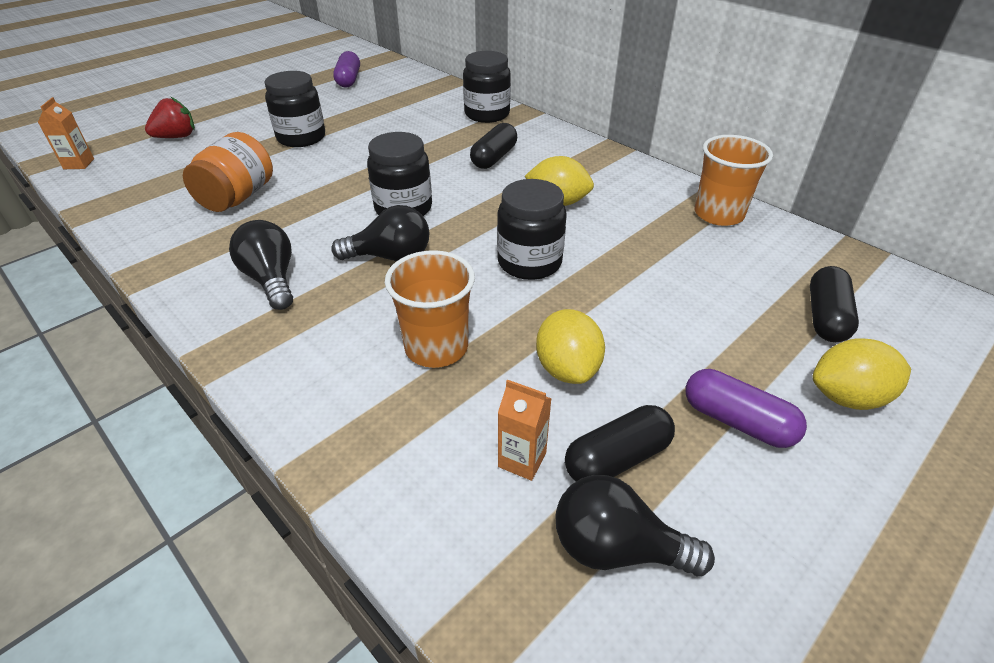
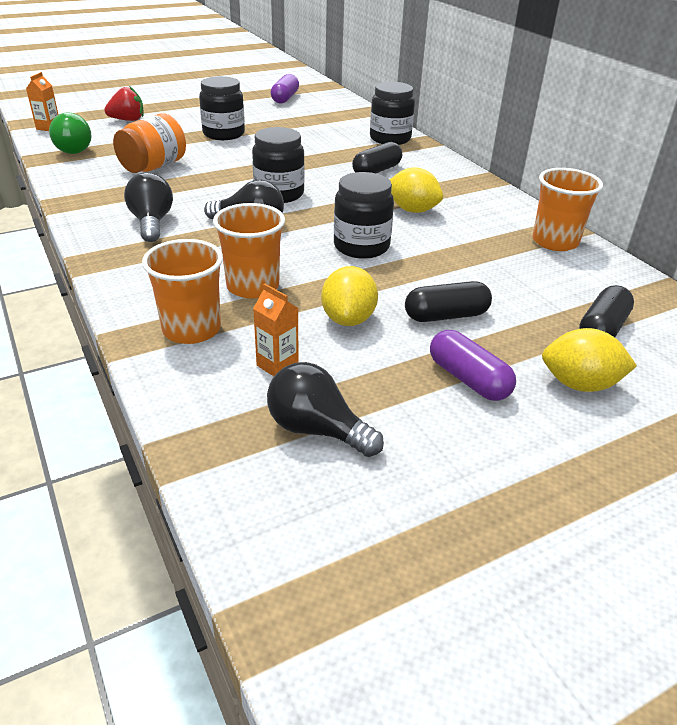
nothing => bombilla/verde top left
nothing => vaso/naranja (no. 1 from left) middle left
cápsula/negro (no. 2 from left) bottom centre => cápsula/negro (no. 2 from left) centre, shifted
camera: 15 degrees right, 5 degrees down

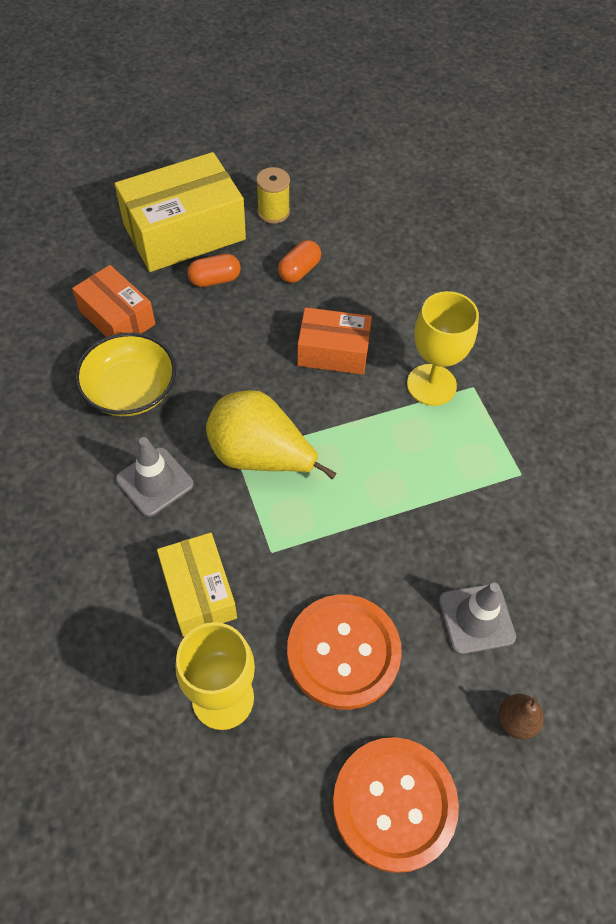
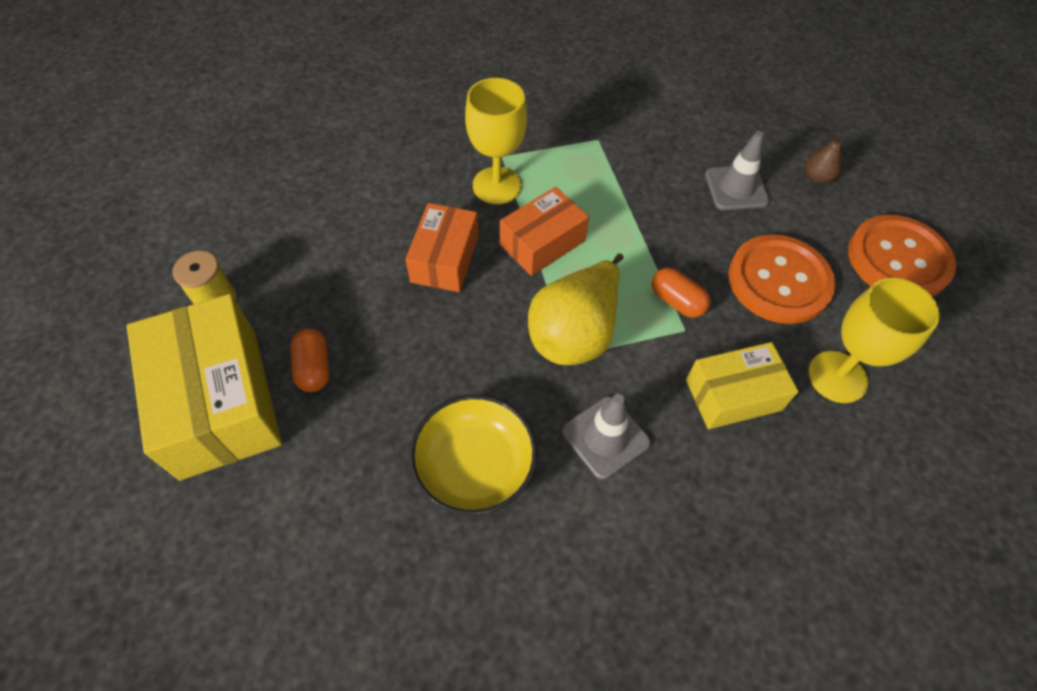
caja/naranja (no. 1 from left in the first image) top left => caja/naranja (no. 2 from left) centre, shifted
cápsula/naranja (no. 2 from left) top centre => cápsula/naranja (no. 2 from left) centre, shifted
camera: 85 degrees left, 0 degrees up

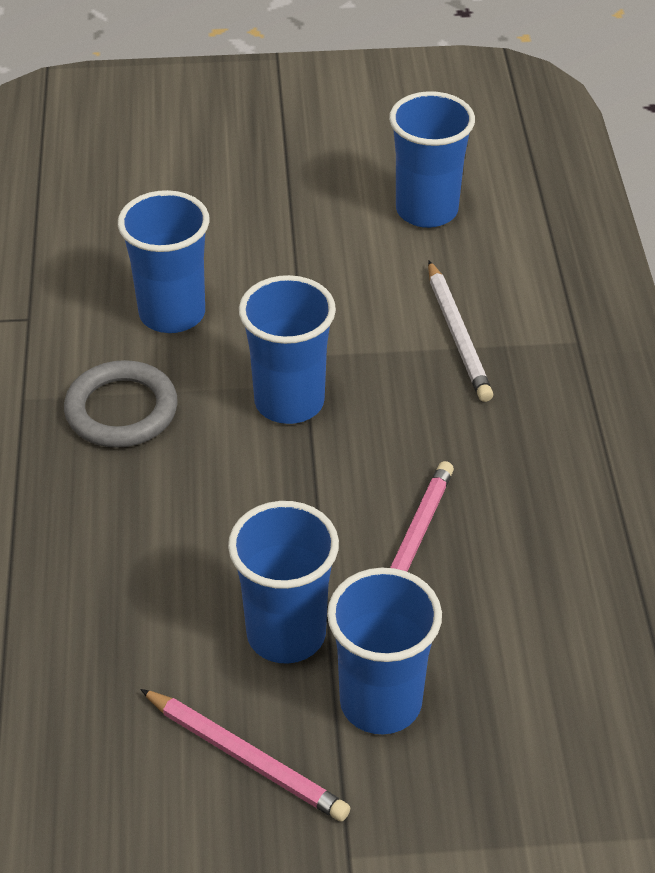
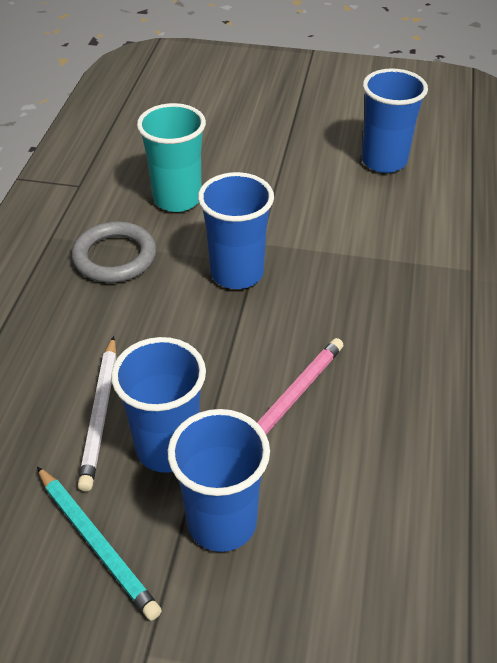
lápiz/rosa (no. 1 from left) bottom centre => lápiz/turquesa bottom left
lápiz/blanco middle right => lápiz/blanco middle left, shifted
vaso/azul (no. 1 from left) top left => vaso/turquesa top centre
camera: 15 degrees right, 0 degrees up

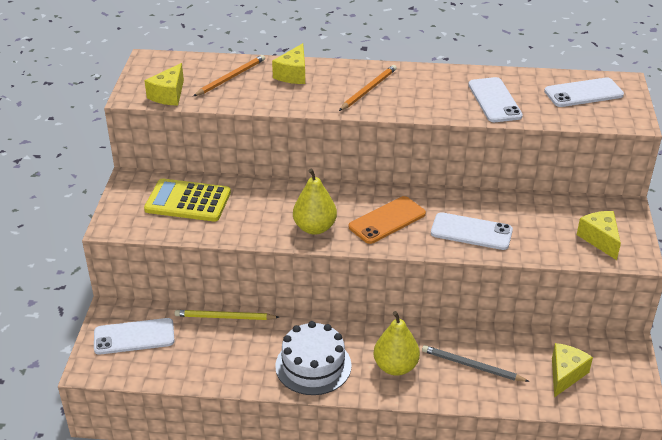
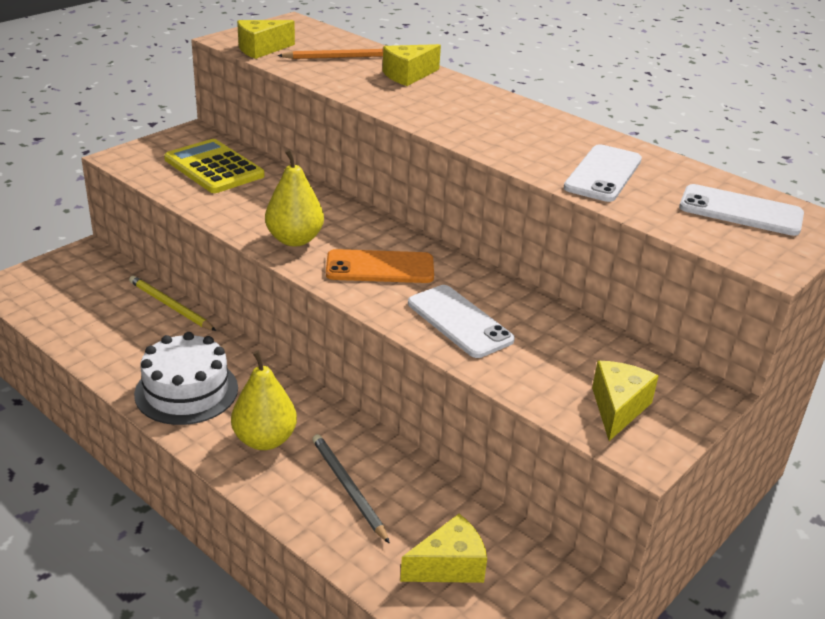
móvil/blanco (no. 1 from left) bottom left => nothing
lápiz/naranja (no. 2 from left) top centre => nothing
camera: 35 degrees right, 5 degrees down

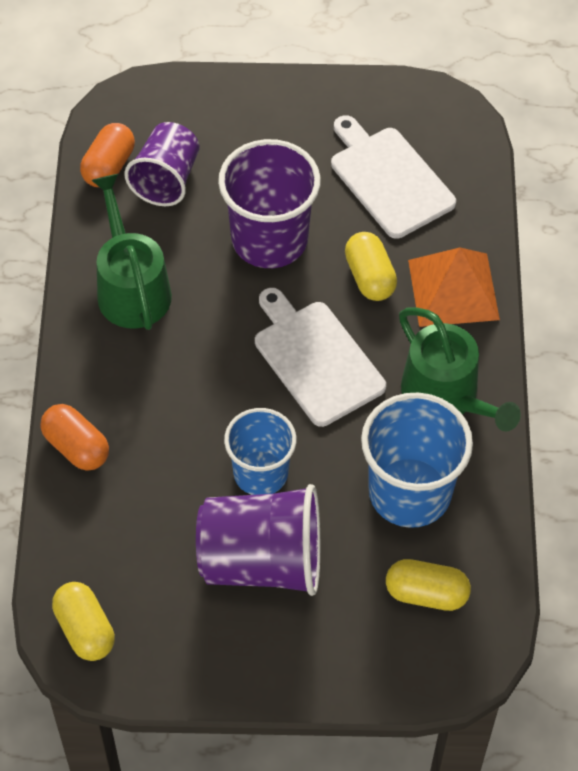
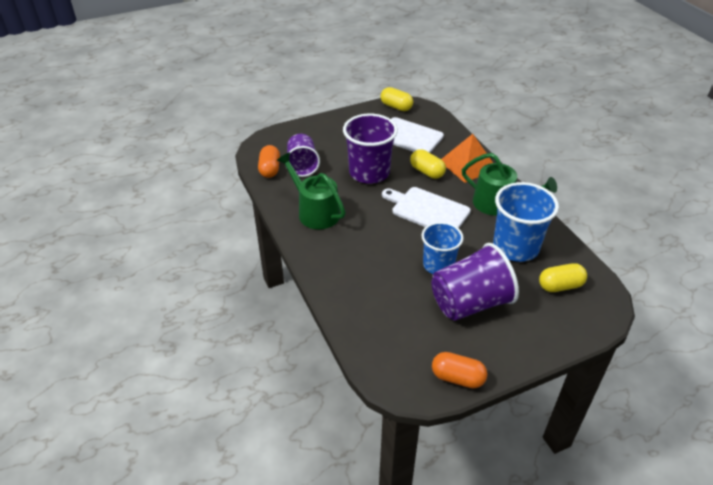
cápsula/amarillo (no. 1 from left) bottom left => cápsula/amarillo (no. 1 from left) top centre, shifted
cápsula/naranja (no. 1 from left in the first image) middle left => cápsula/naranja (no. 2 from left) bottom centre, shifted
camera: 25 degrees left, 15 degrees down

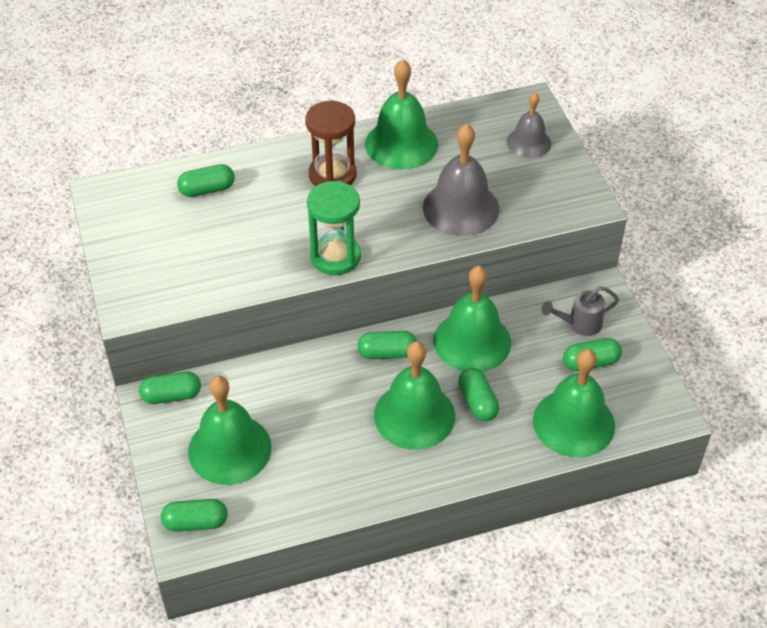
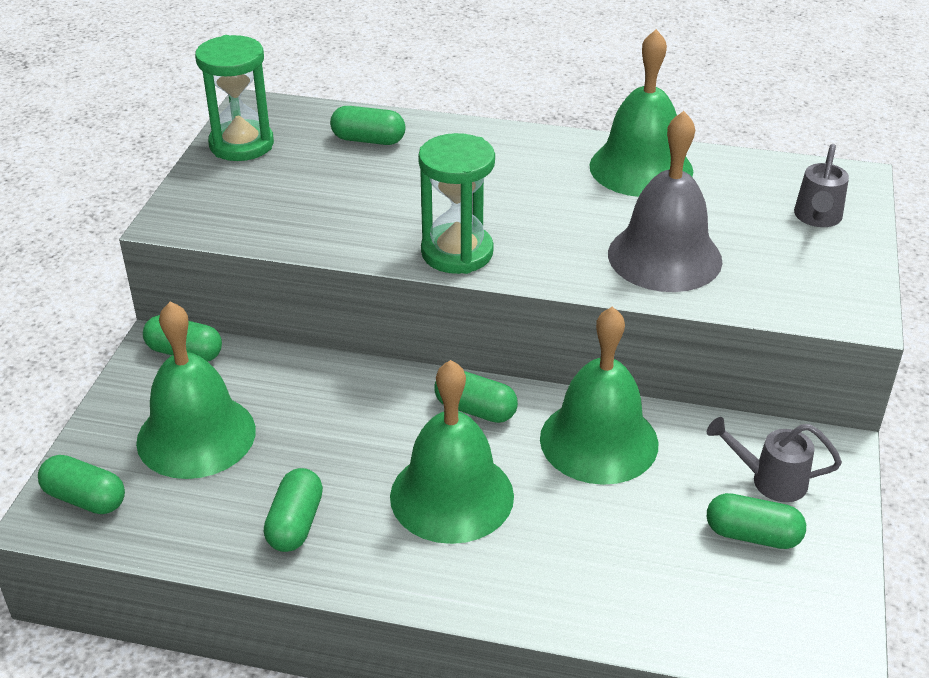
nothing => reloj de arena/verde (no. 1 from left) top left
cápsula/verde (no. 5 from left in the first image) centre => cápsula/verde (no. 3 from left) bottom left, shifted
campana/gris (no. 2 from left) top right => regadera/gris (no. 2 from left) top right
reloj de arena/marrón top centre => nothing
campana/verde (no. 5 from left) middle right => nothing
camera: 30 degrees right, 10 degrees down

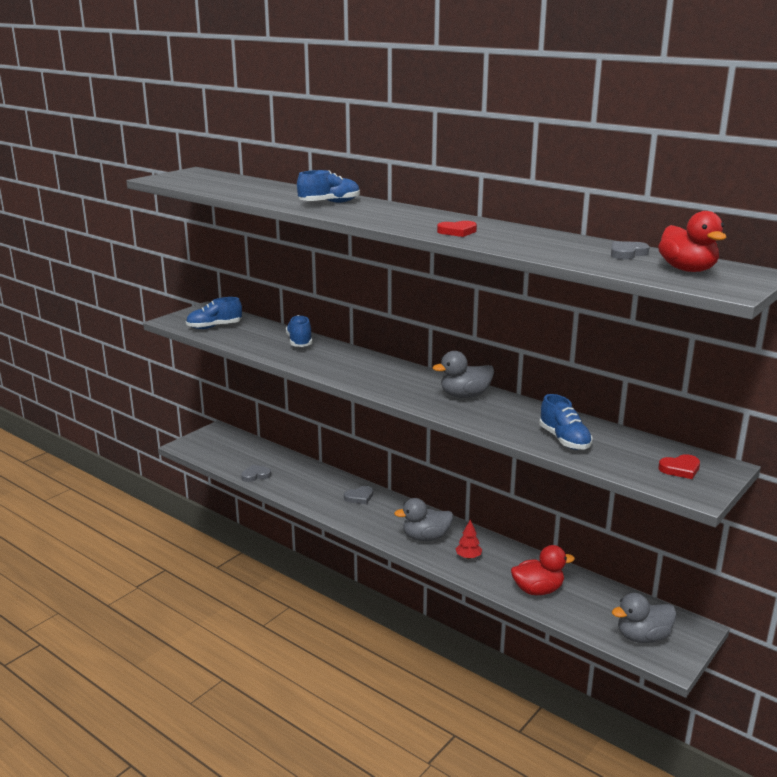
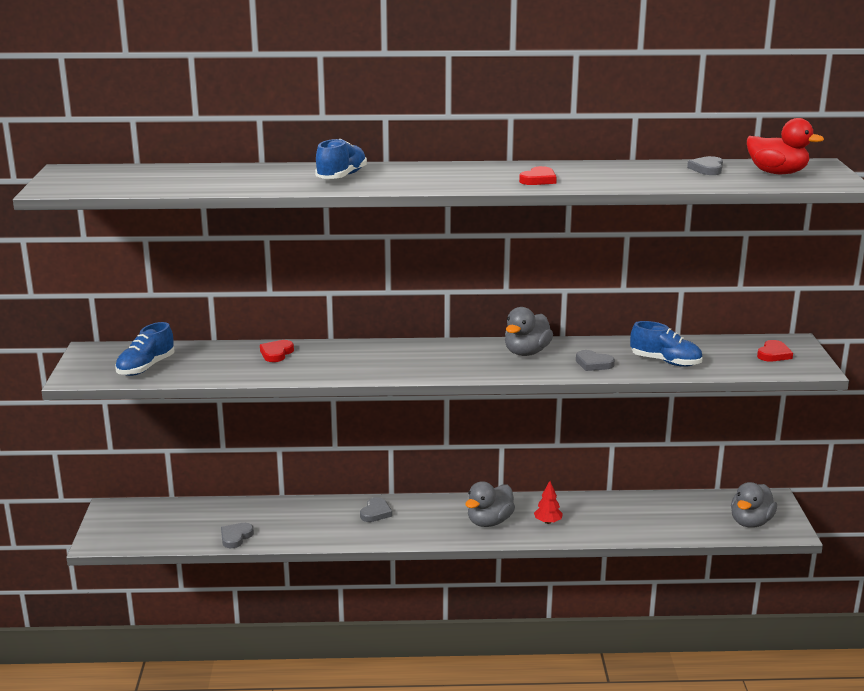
zapato/azul (no. 2 from left) centre => corazón/rojo (no. 1 from left) middle left
nothing => corazón/gris (no. 3 from left) middle right
pato/rojo (no. 1 from left) bottom right => nothing
camera: 40 degrees left, 0 degrees up

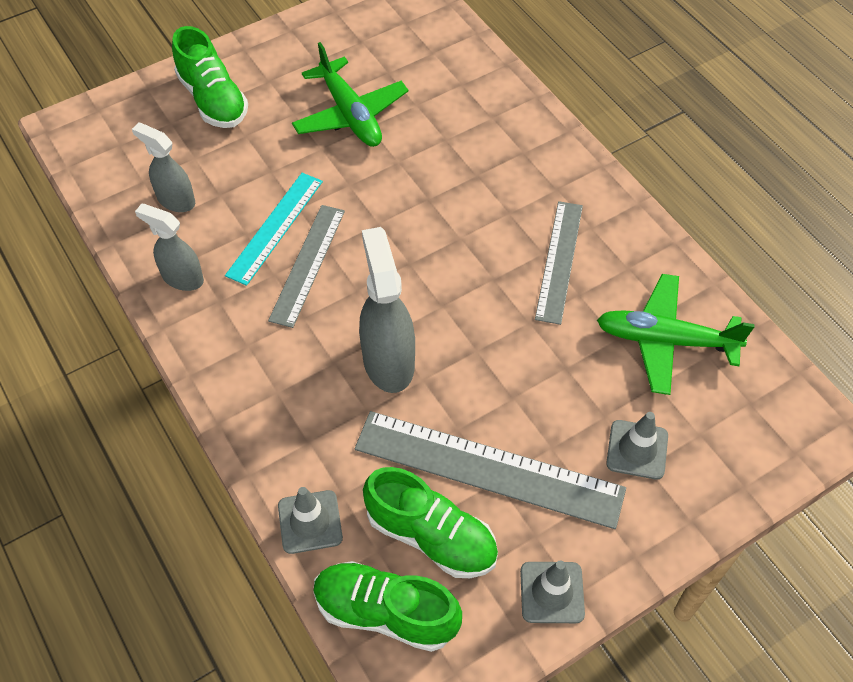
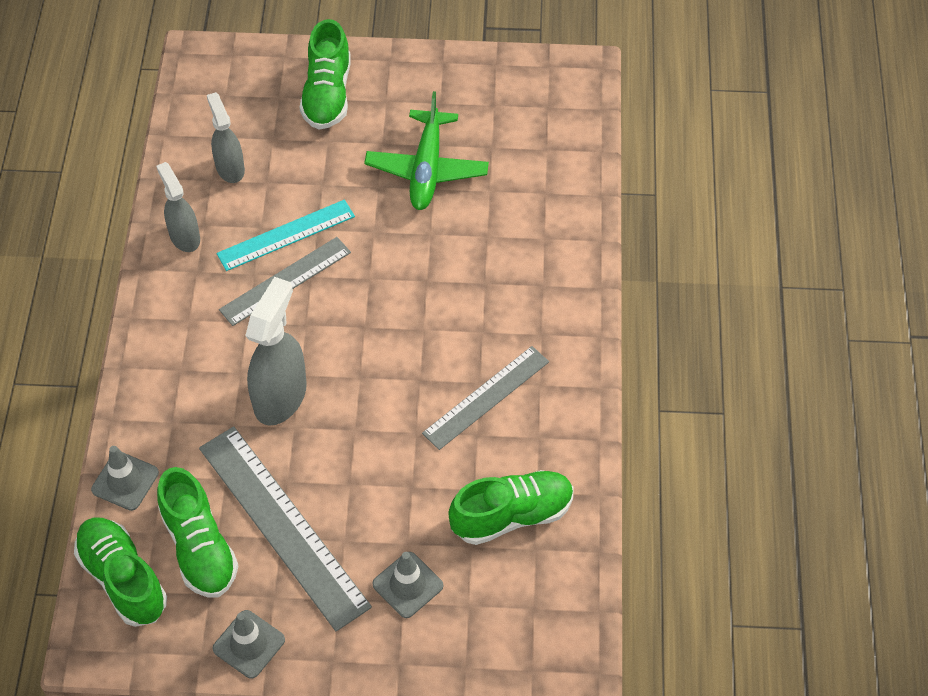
avión/verde (no. 2 from left) middle right => zapato/verde (no. 4 from left) bottom centre
camera: 35 degrees right, 0 degrees up

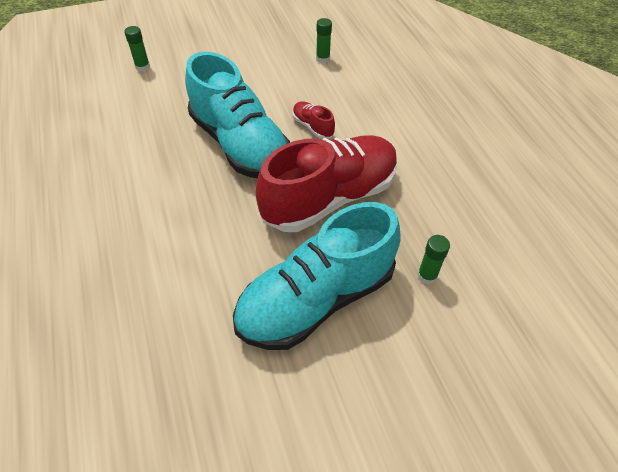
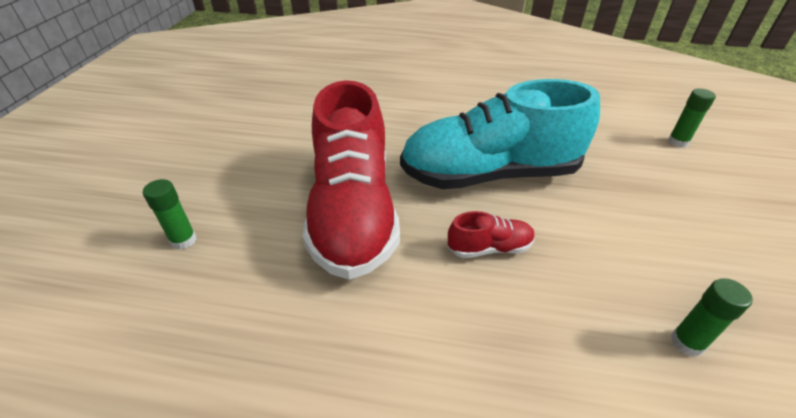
zapato/turquesa (no. 2 from left) centre => nothing
camera: 120 degrees right, 10 degrees down

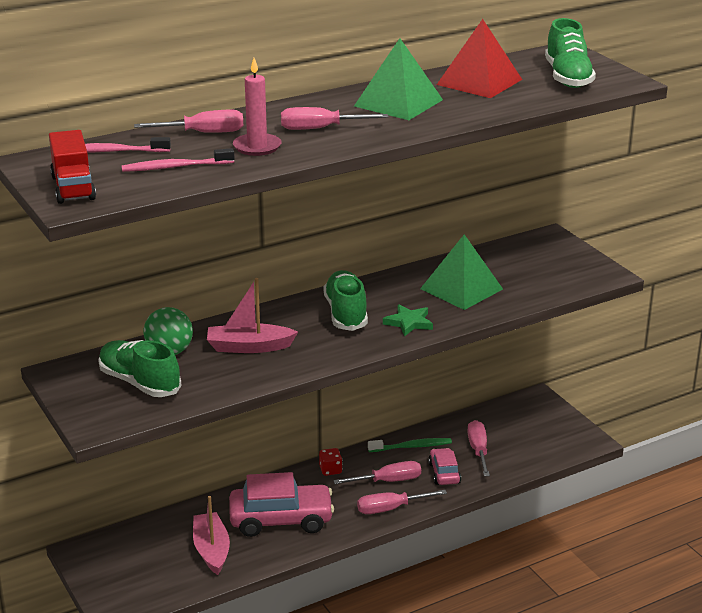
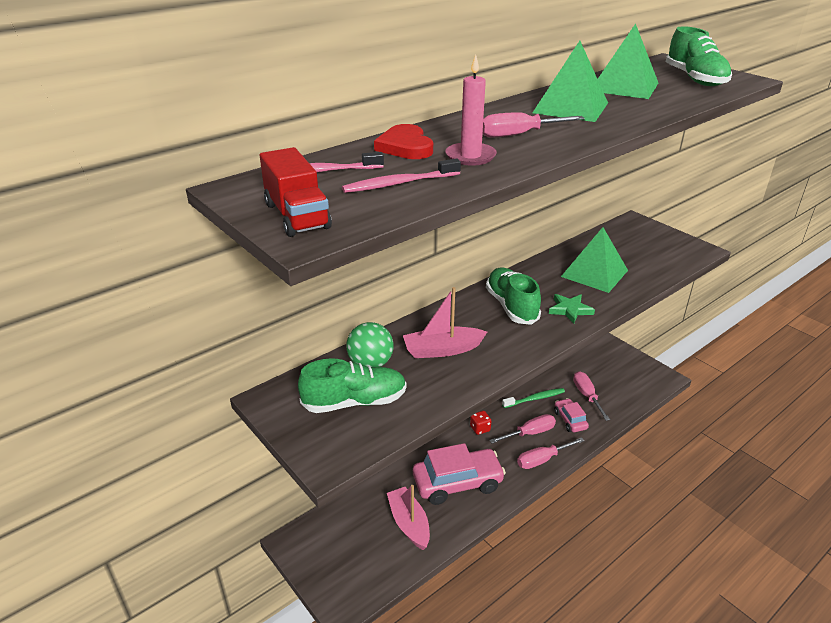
zapato/verde (no. 1 from left) middle left => zapato/verde (no. 1 from left) centre, 135 degrees clockwise
destornillador/rosa (no. 1 from left) top left => corazón/rojo top centre
pirámide/rojo top right => pirámide/verde (no. 3 from left) top right
camera: 10 degrees left, 5 degrees up

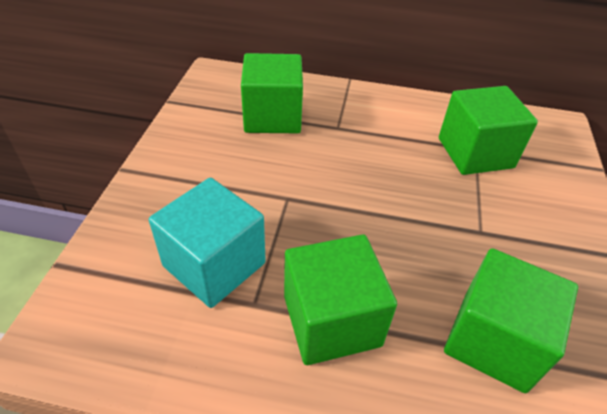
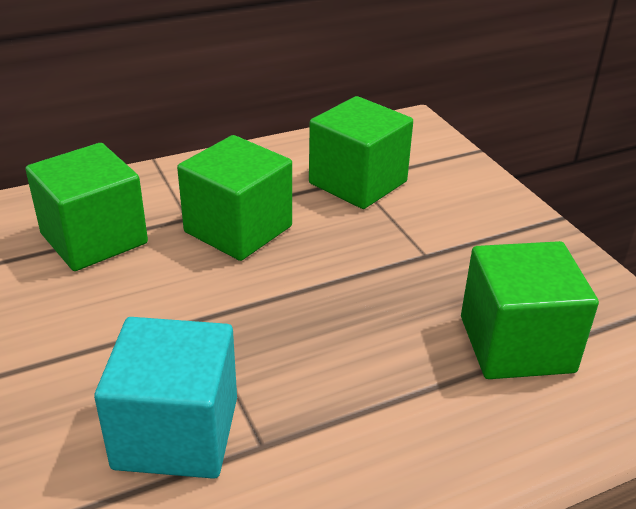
cubo/verde (no. 2 from left) bottom centre => cubo/verde (no. 2 from left) centre, shifted
camera: 35 degrees left, 10 degrees down

